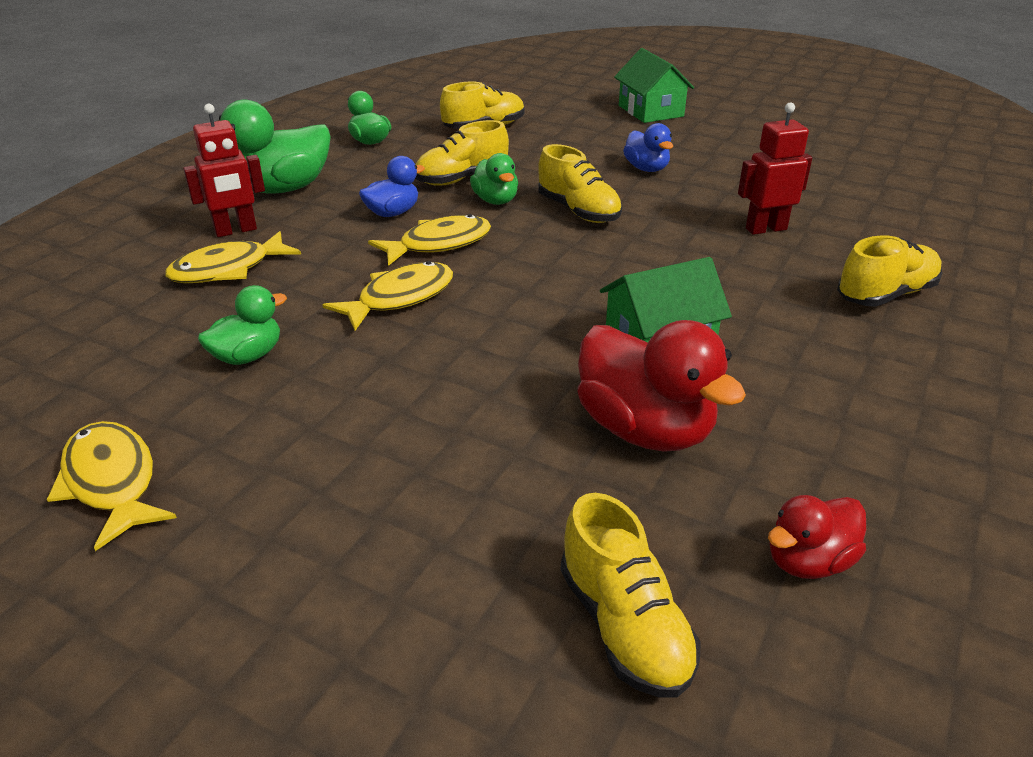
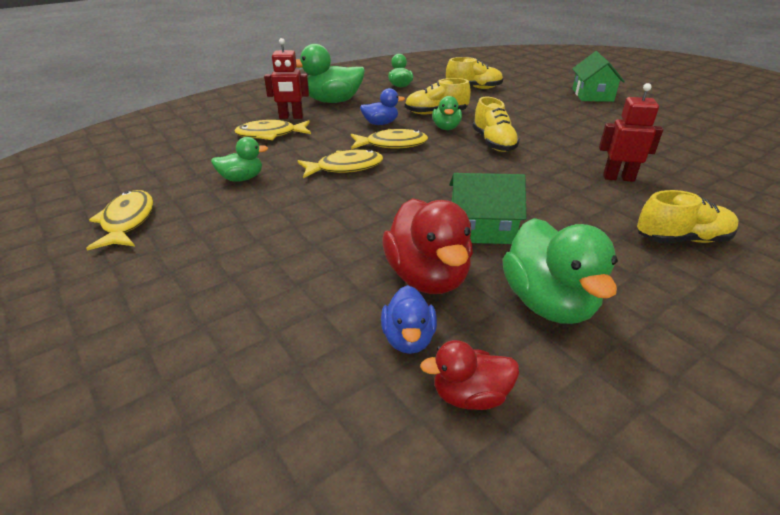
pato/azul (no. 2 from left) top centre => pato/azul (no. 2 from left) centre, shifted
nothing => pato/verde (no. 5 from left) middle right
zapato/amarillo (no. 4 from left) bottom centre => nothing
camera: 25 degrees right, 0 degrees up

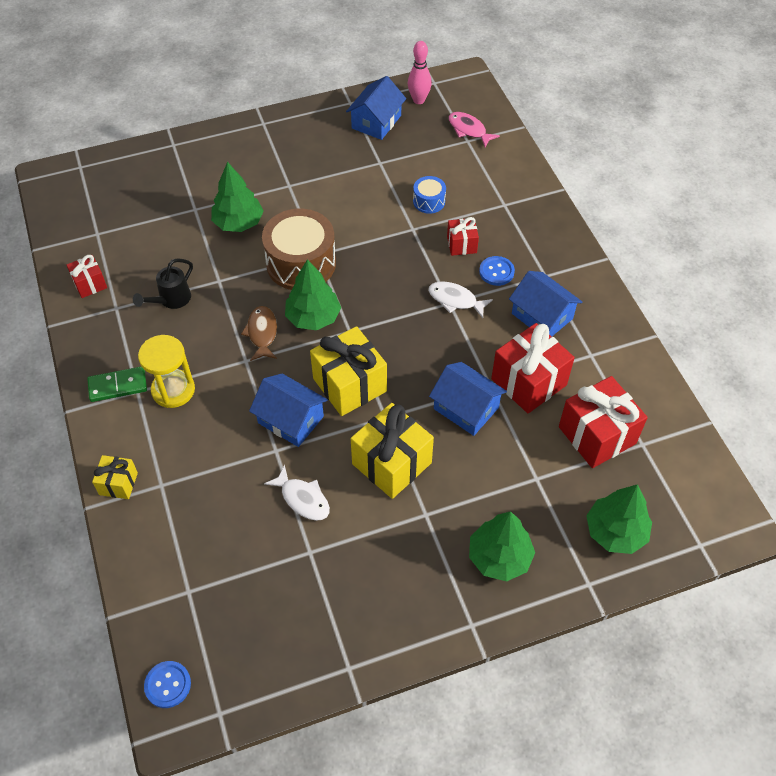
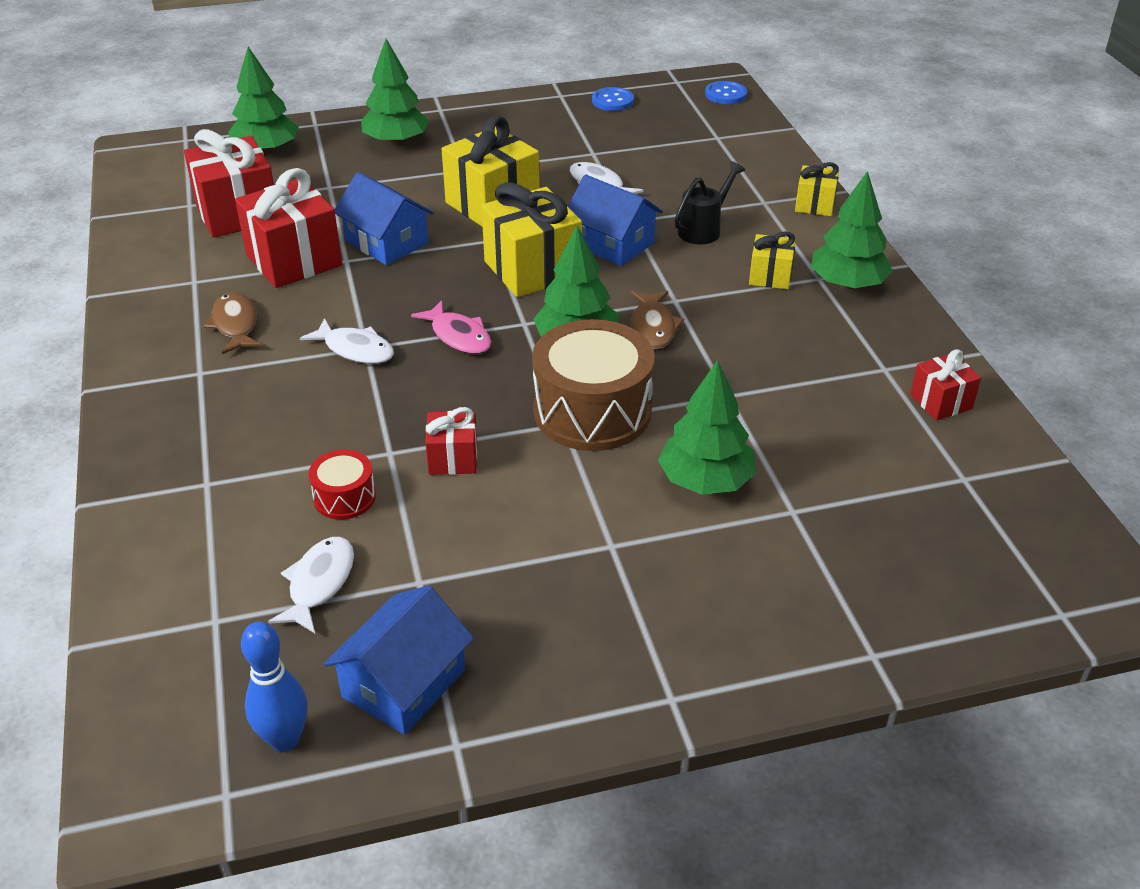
casa/azul (no. 4 from left) middle right => pez/marrón (no. 1 from left) middle left
bolo/rosa top centre => bolo/azul bottom left
nothing => pez/blanco (no. 1 from left) middle left
tambor/azul top centre => tambor/rojo middle left
pez/rosa top centre => pez/rosa centre, shifted
regalo/rojo (no. 2 from left in the first image) top centre => regalo/rojo (no. 3 from left) centre, shifted
botón/azul (no. 2 from left in the first image) centre => botón/azul (no. 1 from left) top centre, shifted
regadera/negro middle left => regadera/negro top centre, shifted
reloj de arena/amarillo middle left => regalo/amarillo (no. 3 from left) top right
ficha de dominó/verde middle left => árbol/verde (no. 5 from left) top right
camera: 175 degrees left, 15 degrees down

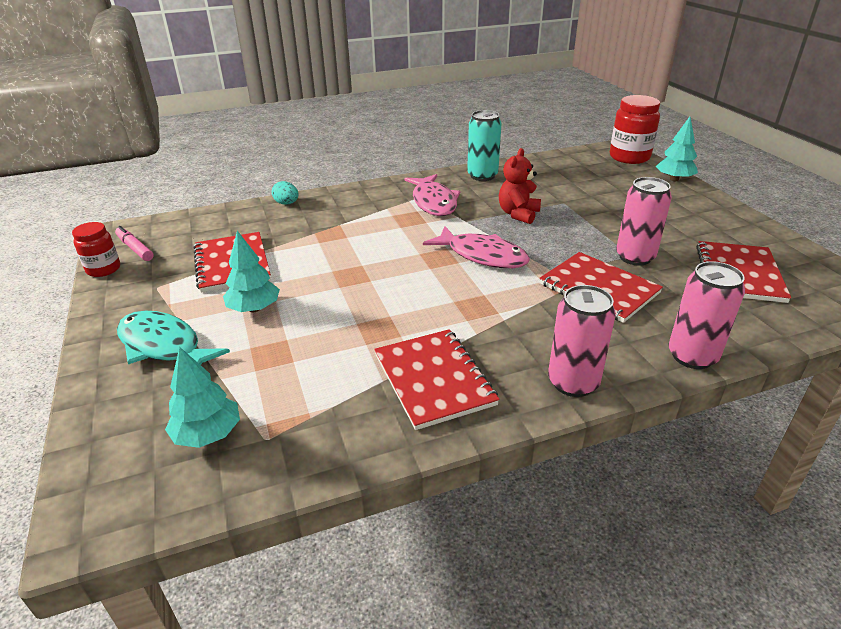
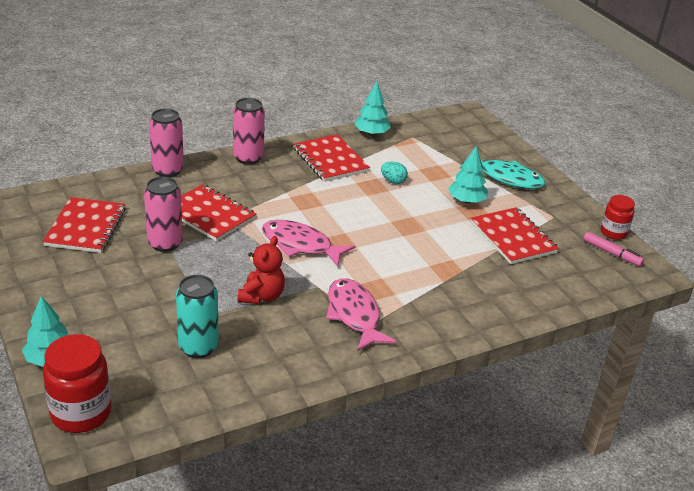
lata/turquesa top centre => lata/turquesa middle left, shifted
árbol/turquesa (no. 1 from left in the first image) middle left => árbol/turquesa (no. 2 from left) top centre, shifted
huevo/turquesa top centre => huevo/turquesa centre, shifted
camera: 170 degrees right, 0 degrees up

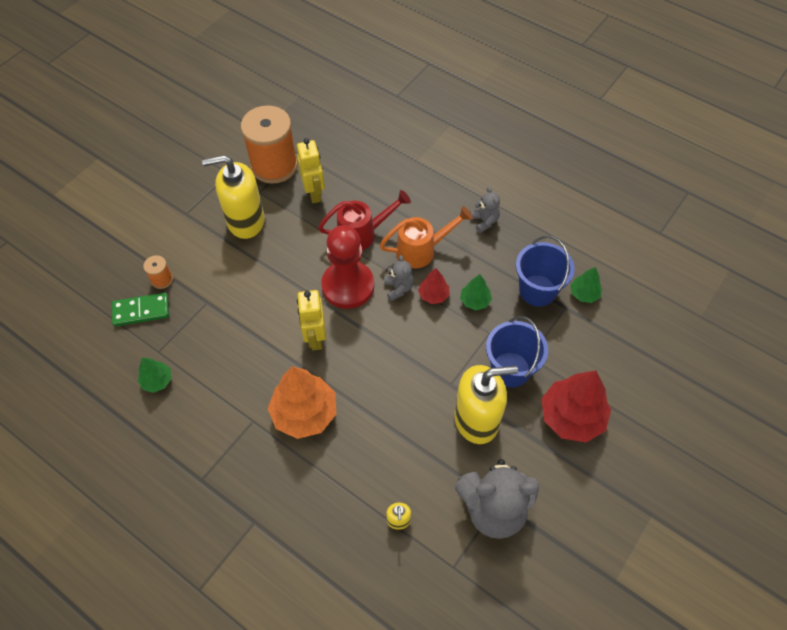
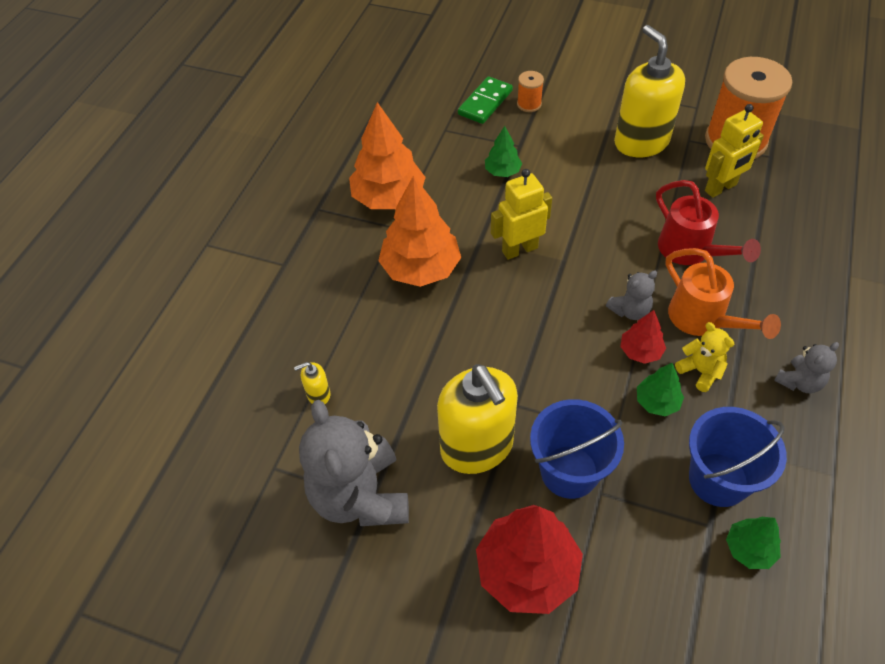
nothing => árbol/naranja (no. 1 from left) top centre
ficha de dominó/verde middle left => ficha de dominó/verde top centre, 60 degrees clockwise
árbol/verde (no. 1 from left) middle left => árbol/verde (no. 1 from left) top centre, shifted
nothing => osito/amarillo middle right
peón/rojo centre => nothing
camera: 75 degrees right, 5 degrees down

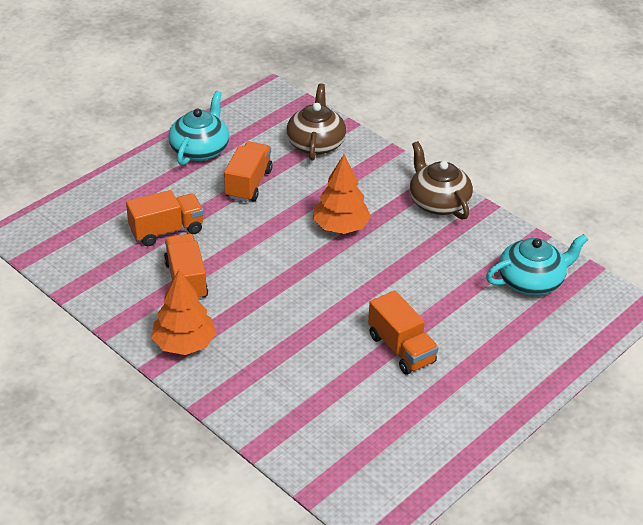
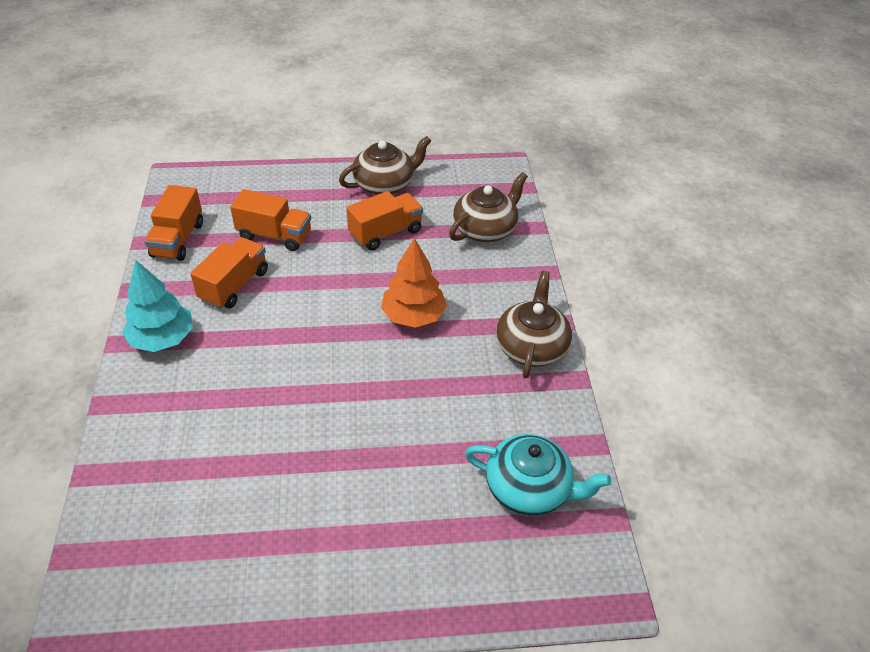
árbol/naranja (no. 1 from left) middle left => árbol/turquesa middle left
camión/naranja (no. 4 from left in the first image) centre => camión/naranja (no. 1 from left) middle left, shifted
tetera/turquesa (no. 1 from left) top left => tetera/marrón (no. 1 from left) top centre
camera: 40 degrees right, 5 degrees up

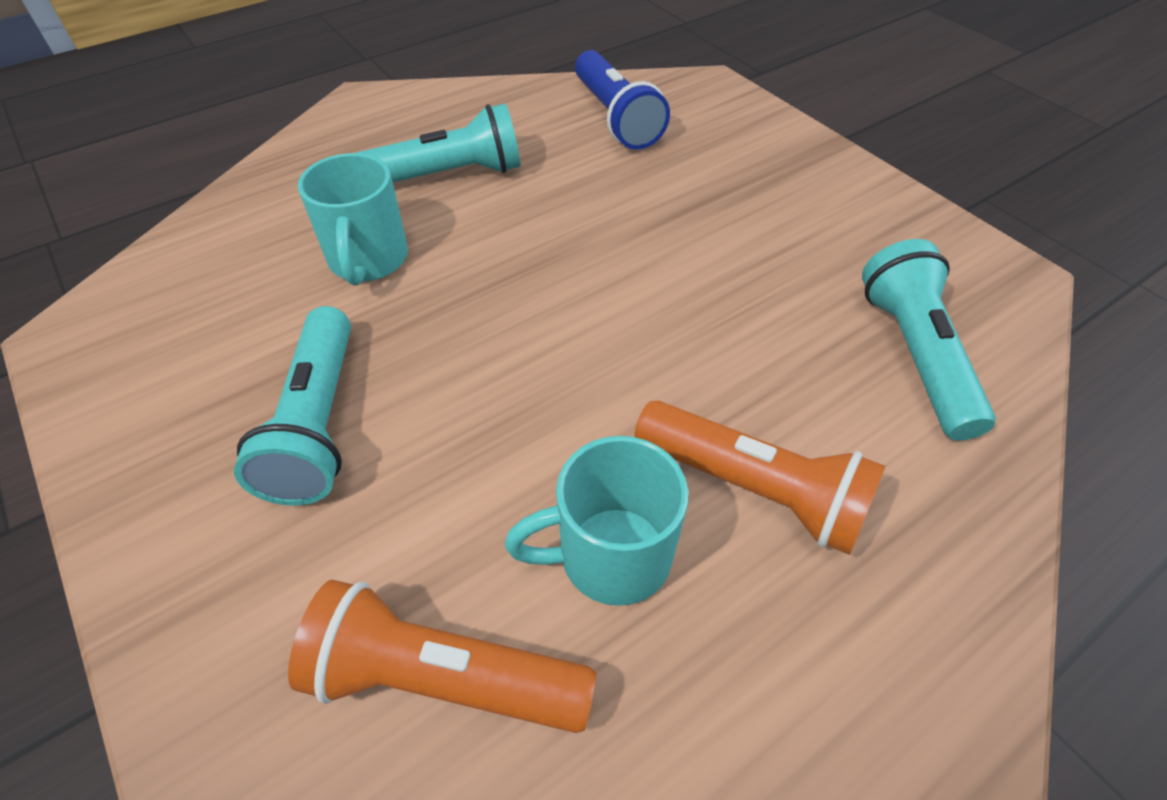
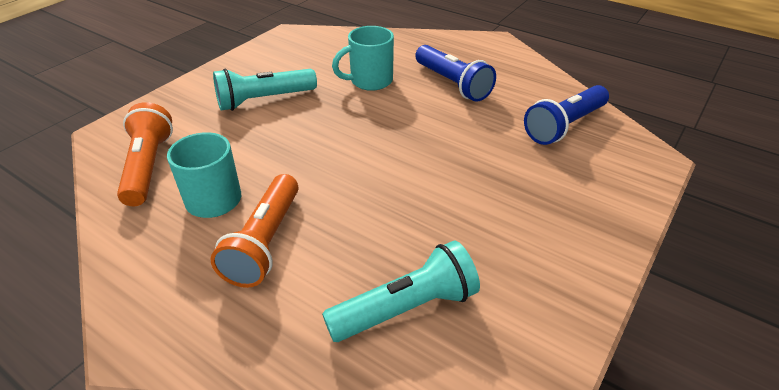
lámpara de mano/turquesa (no. 2 from left) top centre => lámpara de mano/azul (no. 1 from left) top centre
camera: 70 degrees right, 10 degrees down

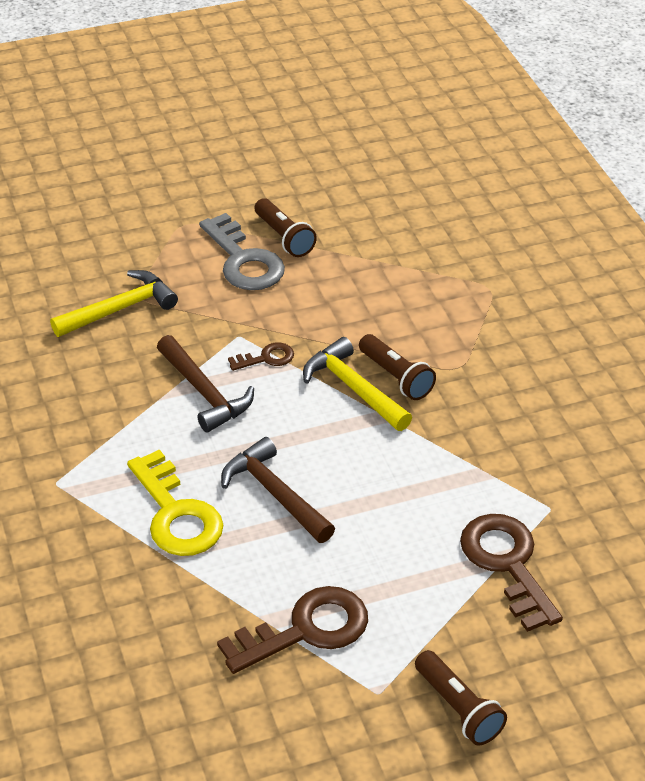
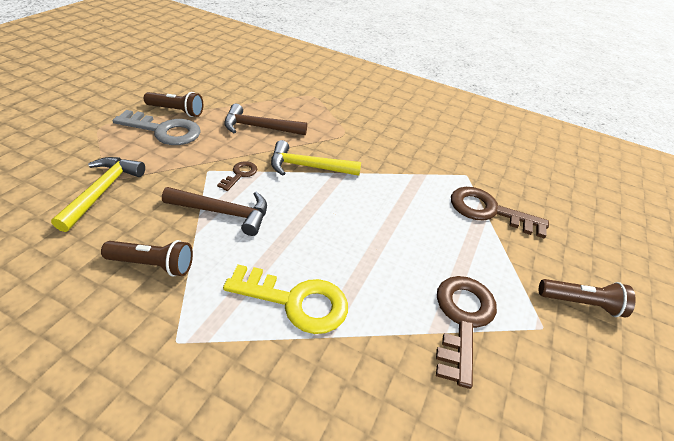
lámpara de mano/marrón (no. 2 from left in the first image) centre => lámpara de mano/marrón (no. 1 from left) middle left, shifted
martillo/marrón (no. 2 from left) centre => martillo/marrón (no. 2 from left) top centre, shifted
camera: 50 degrees left, 0 degrees up

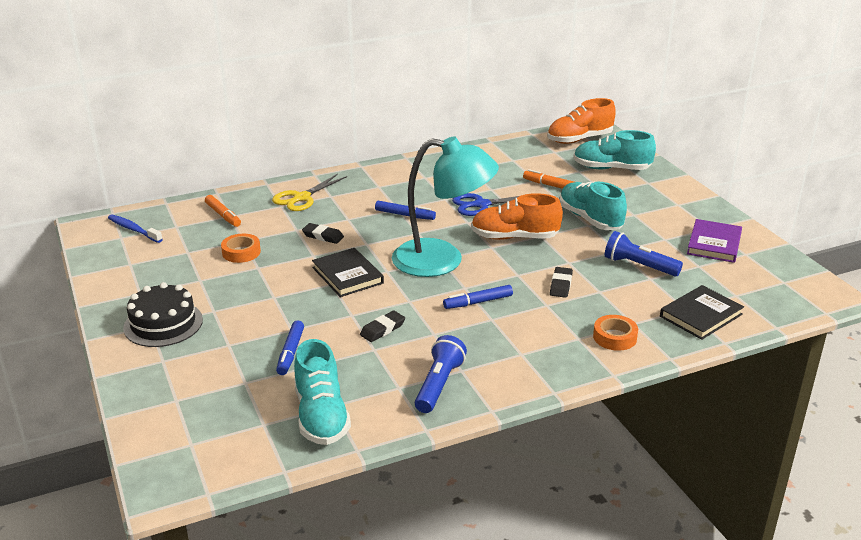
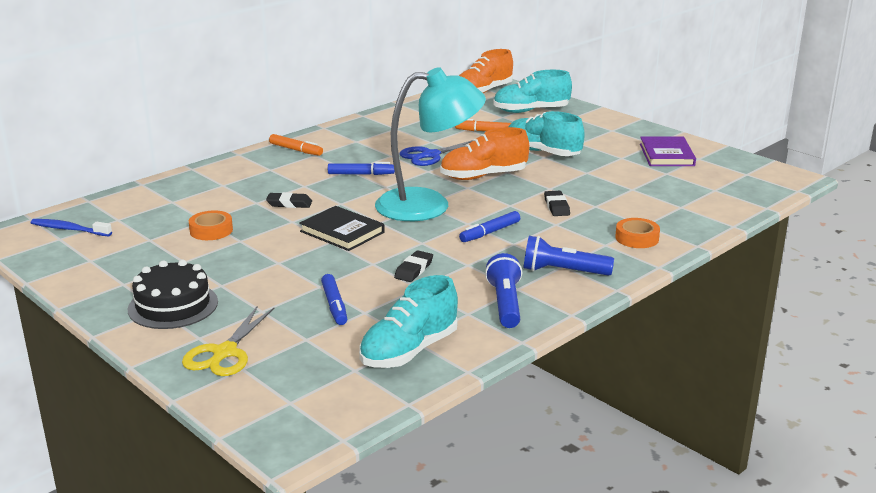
tijeras/amarillo centre => tijeras/amarillo bottom left, shifted
rotulador/naranja (no. 1 from left) middle left => rotulador/naranja (no. 1 from left) top centre, shifted
zapato/turquesa (no. 1 from left) bottom centre => zapato/turquesa (no. 1 from left) centre, 75 degrees clockwise
lámpara de mano/azul (no. 2 from left) middle right => lámpara de mano/azul (no. 2 from left) centre, shifted
libro/negro (no. 2 from left) middle right => nothing
camera: 20 degrees left, 5 degrees down

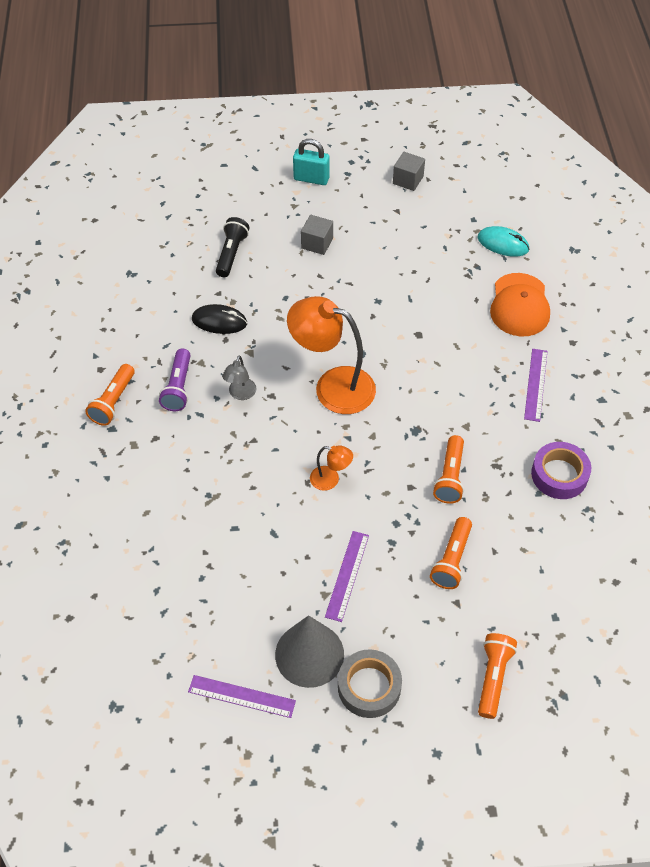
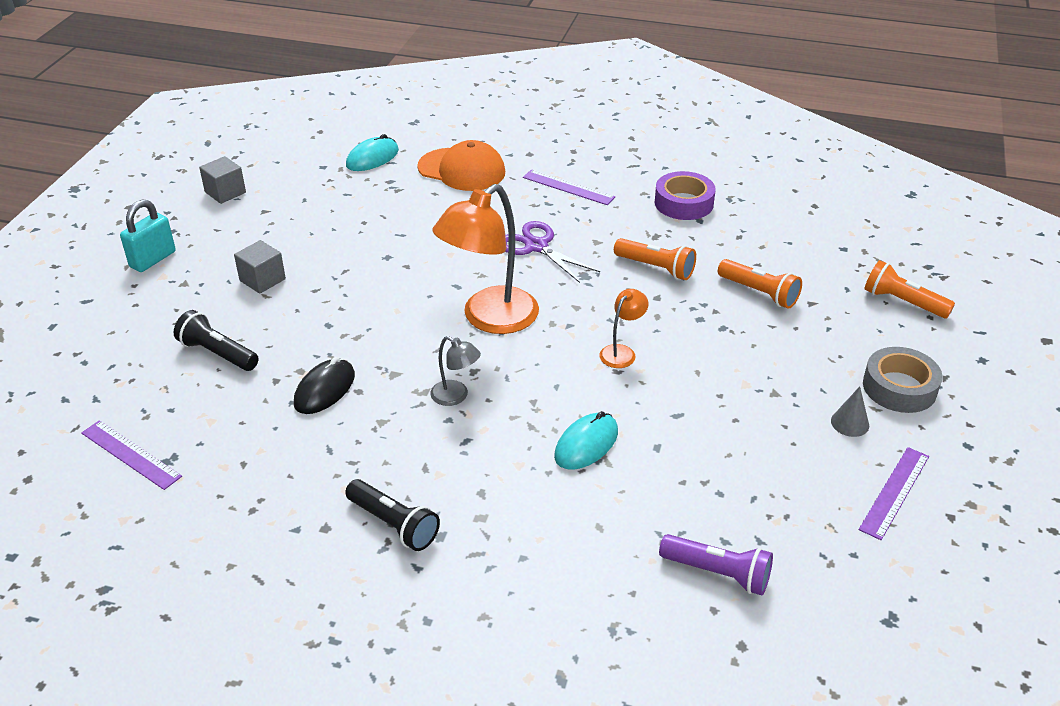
regla/morado (no. 2 from left in the first image) centre => regla/morado (no. 1 from left) middle left, shifted
lámpara de mano/naranja (no. 1 from left) middle left => lámpara de mano/negro (no. 2 from left) bottom centre
nothing => tijeras/morado centre
nothing => ratón/turquesa (no. 2 from left) centre
lámpara de mano/morado middle left => lámpara de mano/morado bottom right, shifted
cono/gris bottom centre => cono/gris middle right, x0.46
camera: 70 degrees left, 15 degrees down

